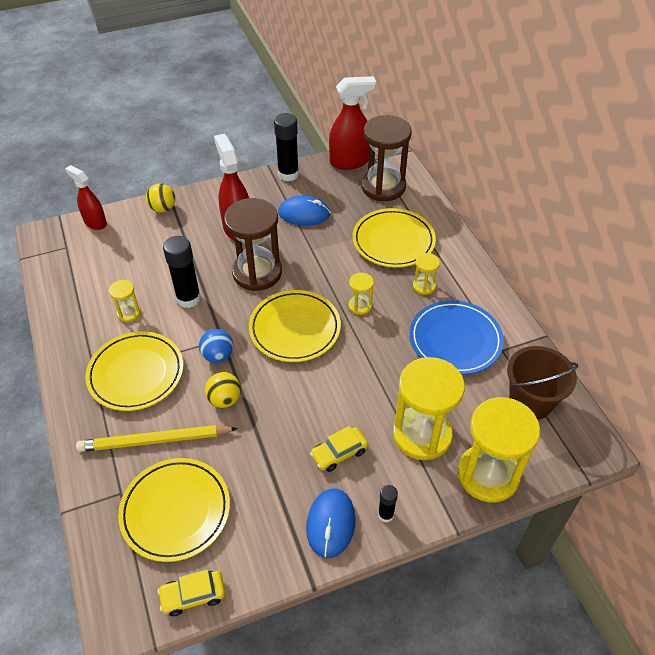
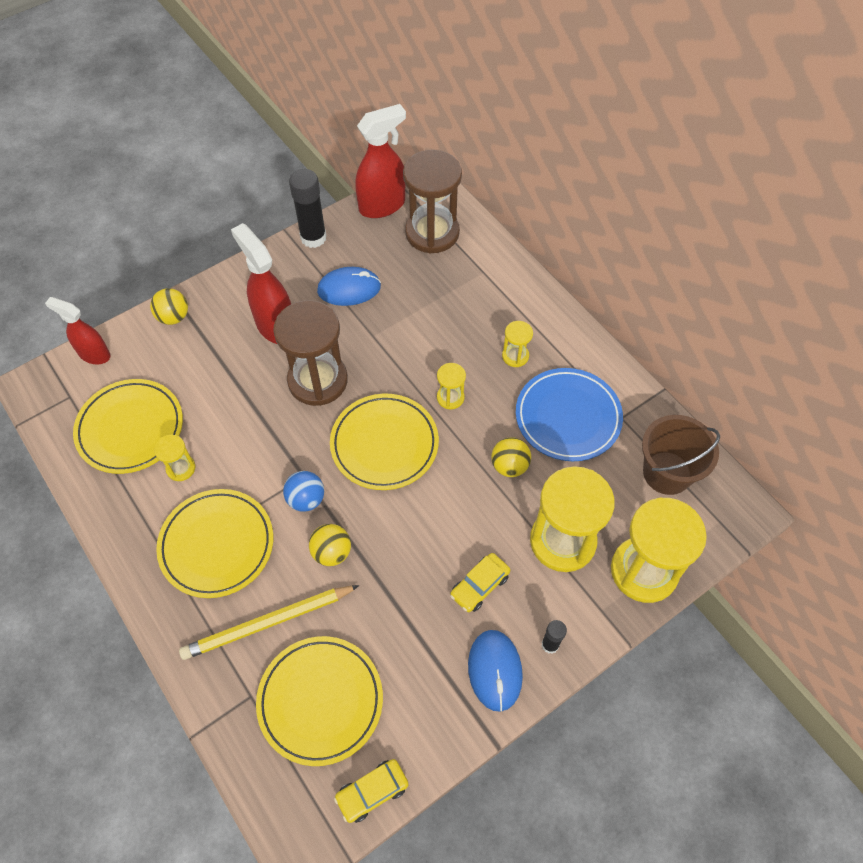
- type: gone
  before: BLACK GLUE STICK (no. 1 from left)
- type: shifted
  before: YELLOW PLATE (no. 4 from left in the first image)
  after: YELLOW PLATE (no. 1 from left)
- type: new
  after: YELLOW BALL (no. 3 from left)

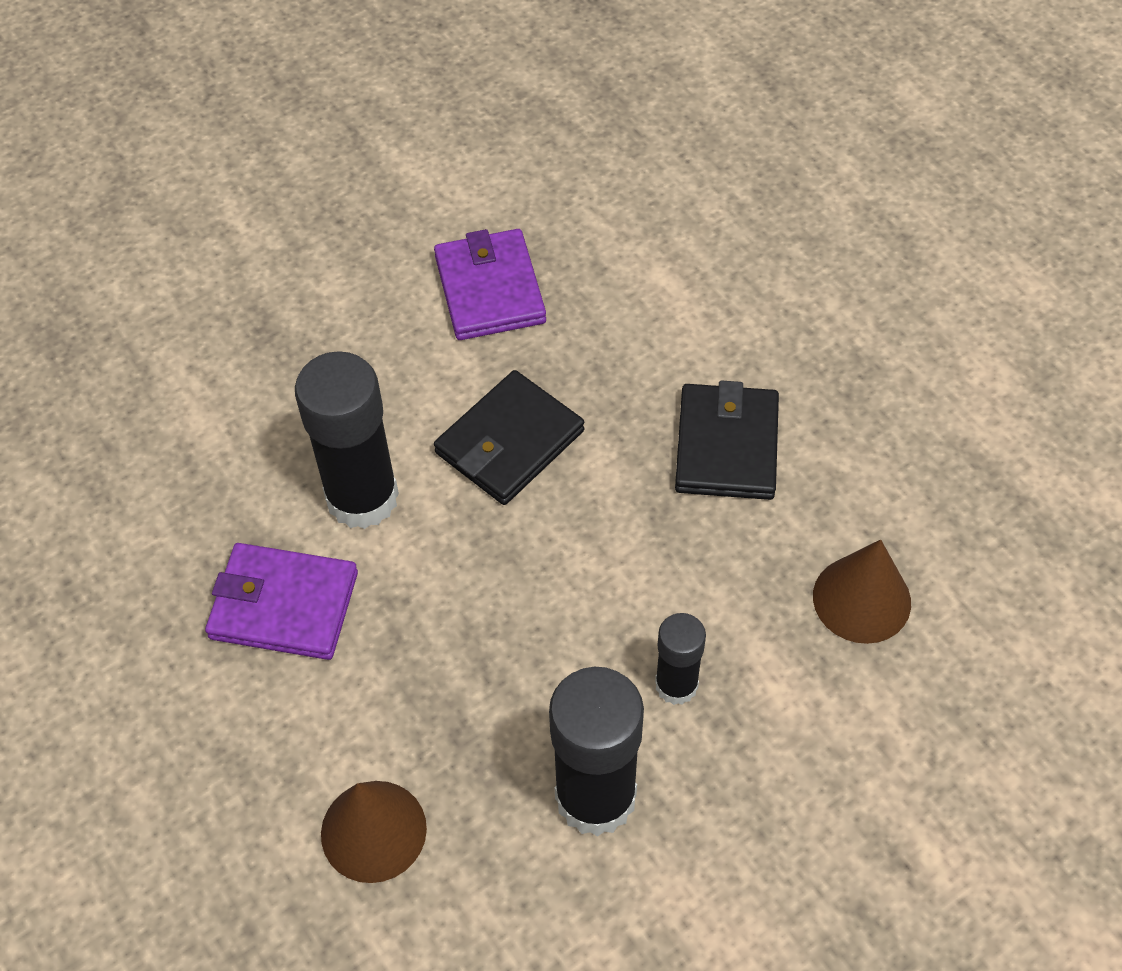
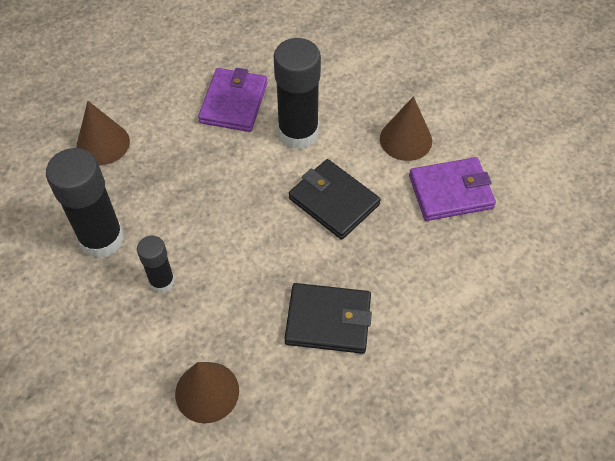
- type: new
  after: BROWN CONE (no. 3 from left)

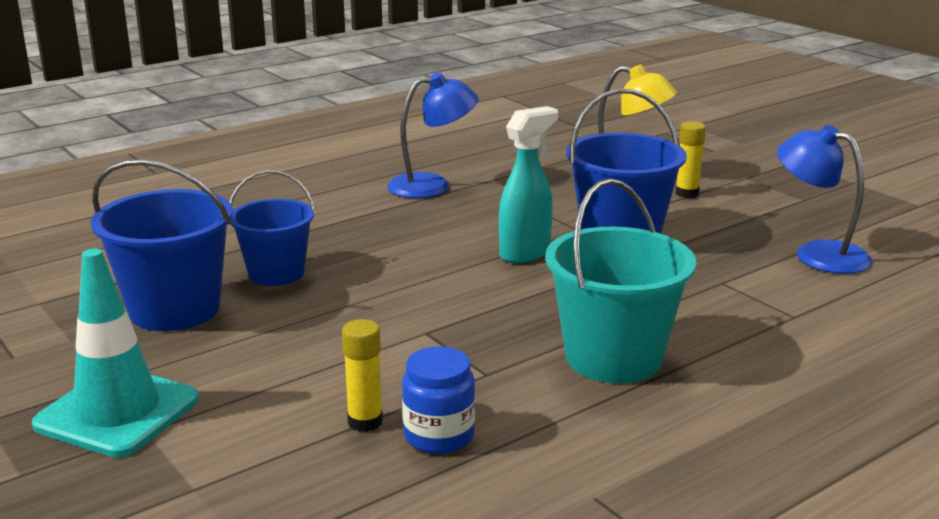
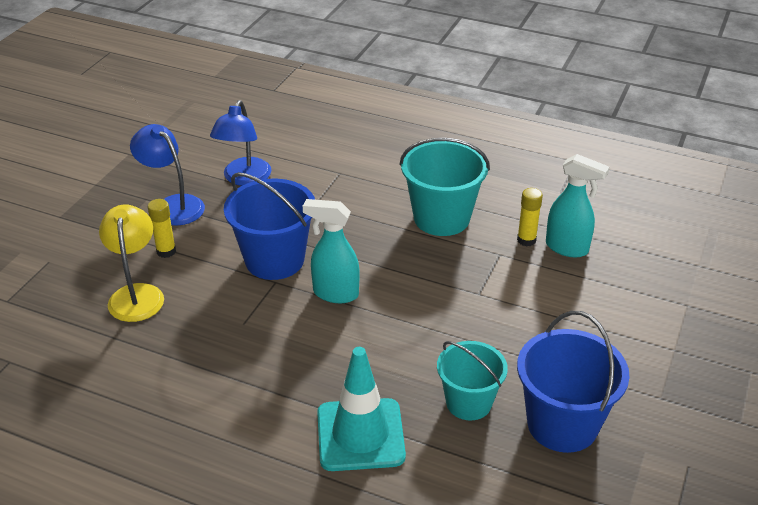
- type: shifted
  before: TURQUOISE TRAFFIC CONE
- type: repainted
  before: BLUE BUCKET (no. 2 from left)
  after: TURQUOISE BUCKET (no. 2 from left)
- type: shifted
  before: YELLOW GLUE STICK (no. 1 from left in the first image)
  after: YELLOW GLUE STICK (no. 2 from left)
- type: shifted
  before: BLUE LAMP (no. 1 from left)
- type: swapped
  before: BLUE JAR
  after: TURQUOISE SPRAY BOTTLE (no. 2 from left)

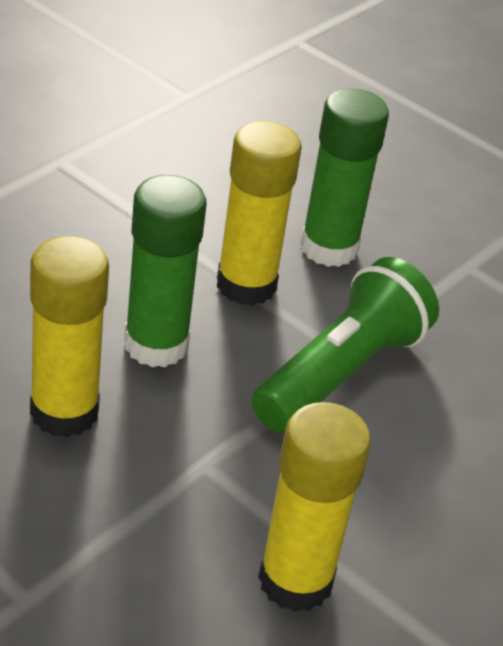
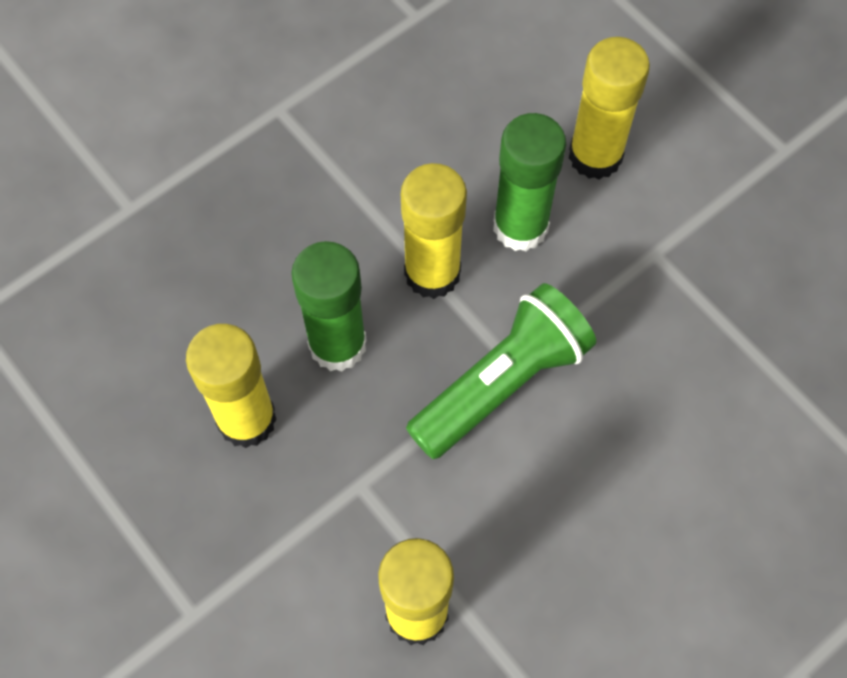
- type: new
  after: YELLOW GLUE STICK (no. 4 from left)

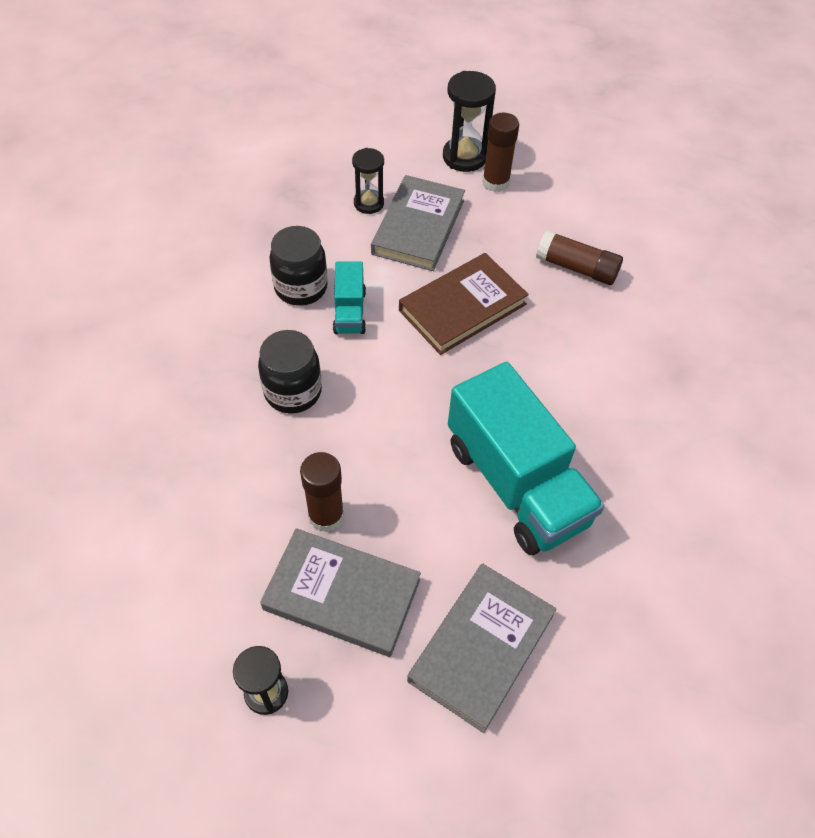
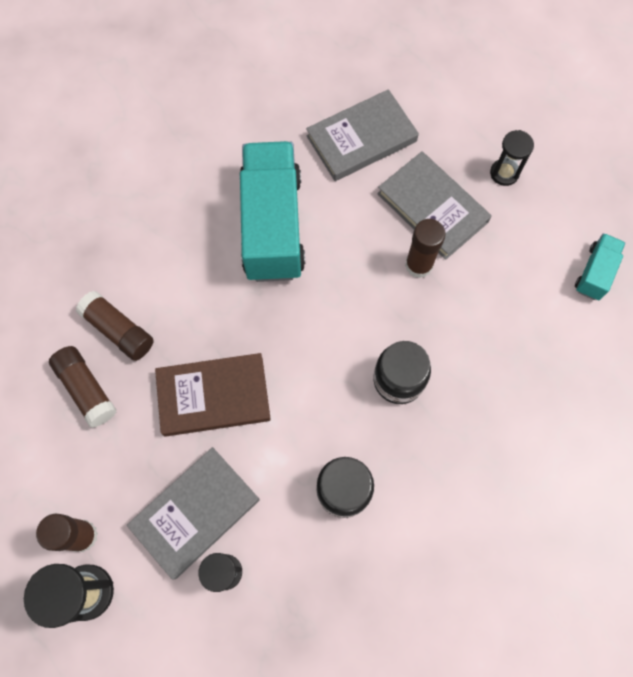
- type: shifted
  before: TURQUOISE TRUCK (no. 1 from left in the first image)
  after: TURQUOISE TRUCK (no. 2 from left)
- type: new
  after: BROWN GLUE STICK (no. 3 from left)

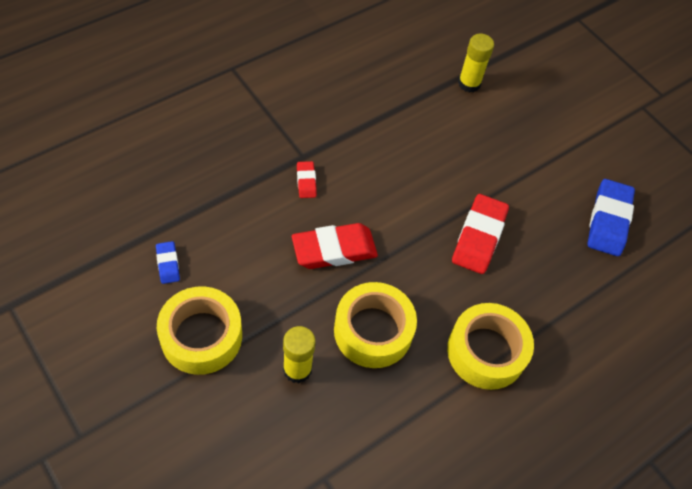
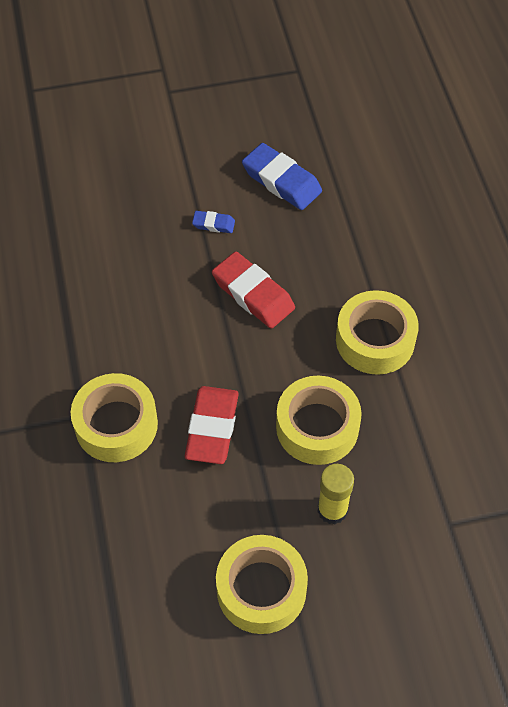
- type: shifted
  before: BLUE ERASER (no. 1 from left)
- type: swapped
  before: RED ERASER (no. 1 from left)
  after: YELLOW TAPE (no. 1 from left)
- type: gone
  before: YELLOW GLUE STICK (no. 2 from left)

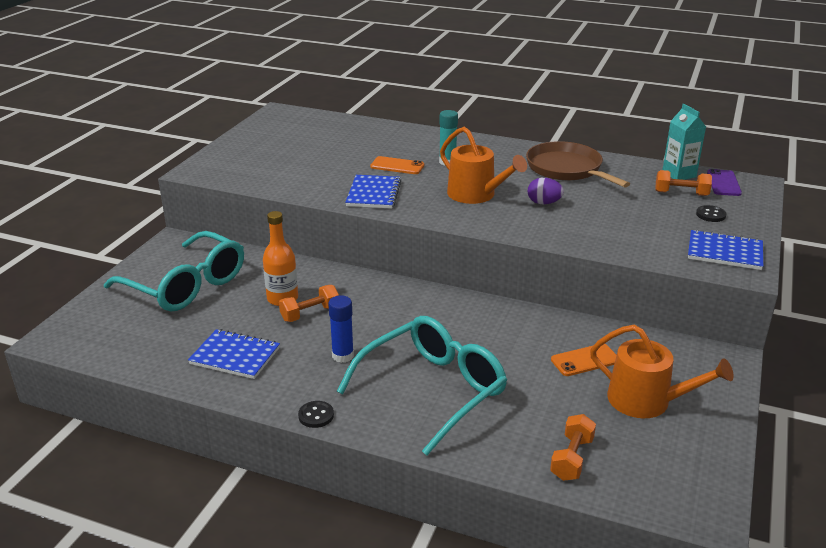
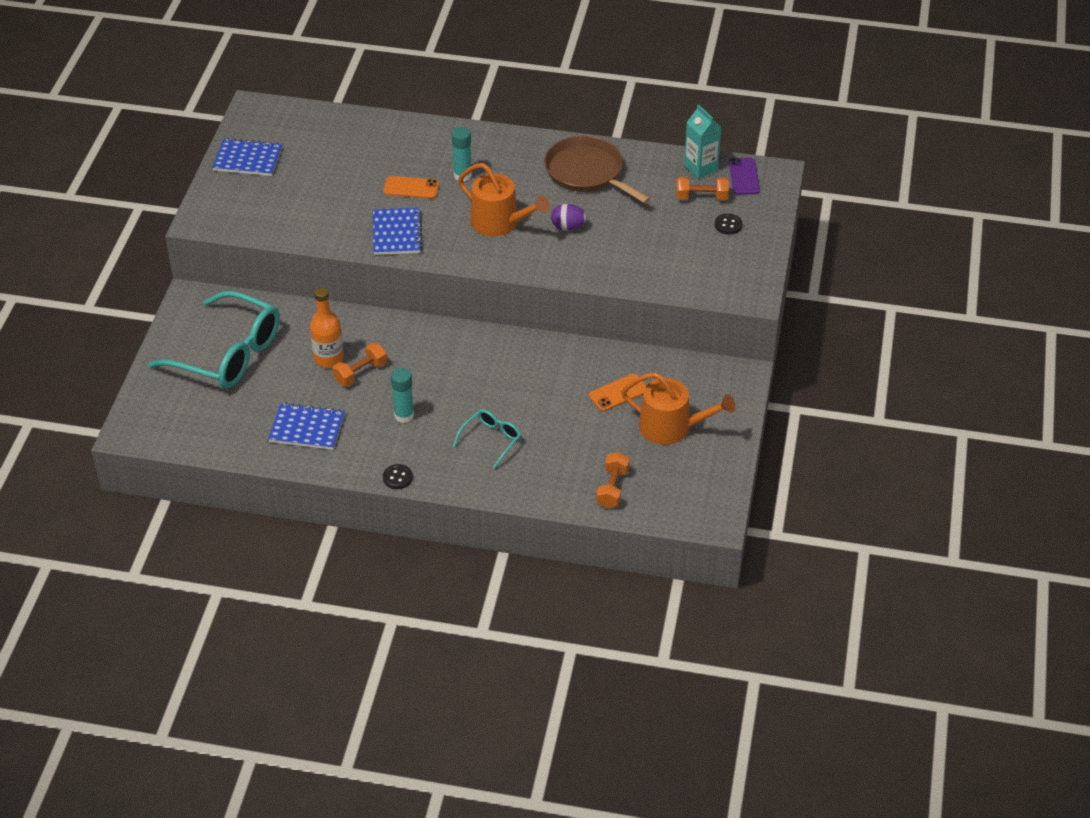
- type: repainted
  before: BLUE GLUE STICK
  after: TURQUOISE GLUE STICK (no. 1 from left)
- type: scaled
  before: TURQUOISE GLASSES (no. 2 from left)
  scale: 0.48
- type: shifted
  before: BLUE NOTEBOOK (no. 3 from left in the first image)
  after: BLUE NOTEBOOK (no. 1 from left)

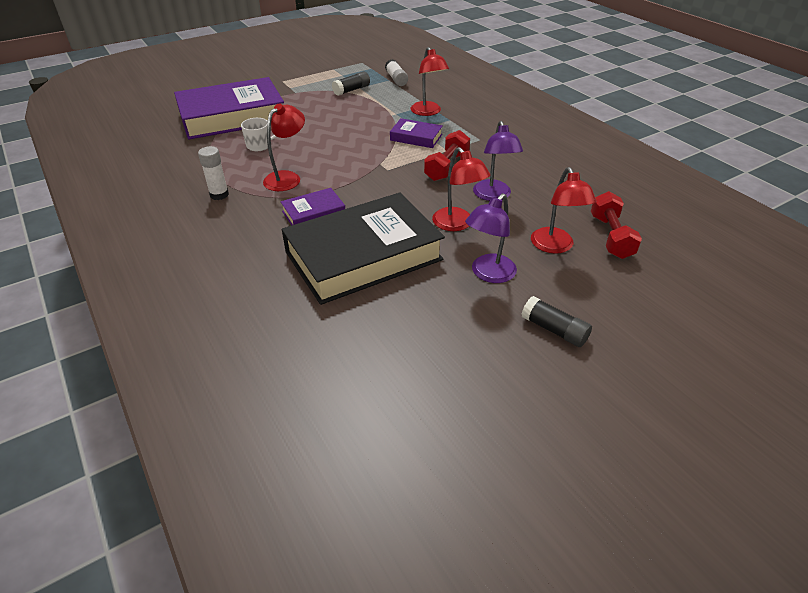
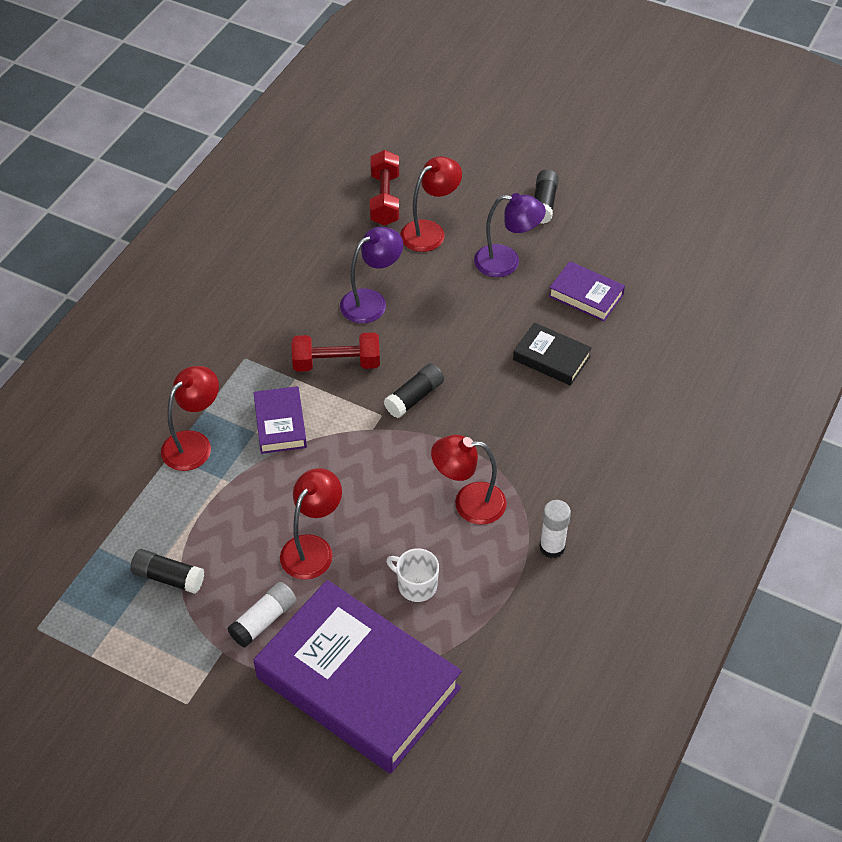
- type: shifted
  before: PURPLE BOOK (no. 2 from left in the first image)
  after: PURPLE BOOK (no. 3 from left)
- type: scaled
  before: BLACK BOOK
  scale: 0.45
- type: shifted
  before: WHITE GLUE STICK (no. 2 from left in the first image)
  after: WHITE GLUE STICK (no. 1 from left)
- type: shifted
  before: RED LAMP (no. 3 from left in the first image)
  after: RED LAMP (no. 2 from left)
- type: rotated
  before: RED DUMBBELL (no. 2 from left)
  turn: -60
- type: new
  after: BLACK GLUE STICK (no. 2 from left)

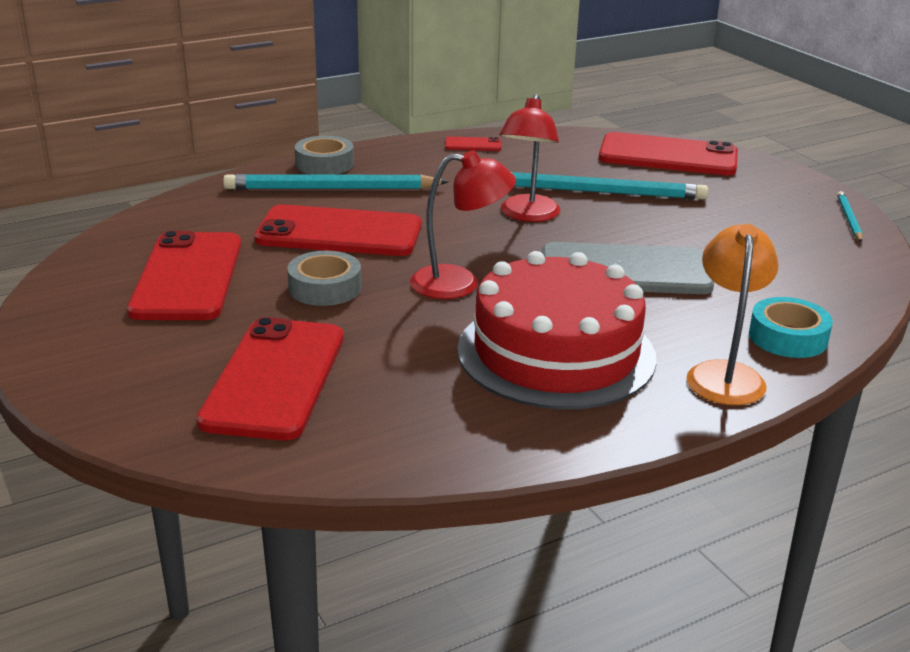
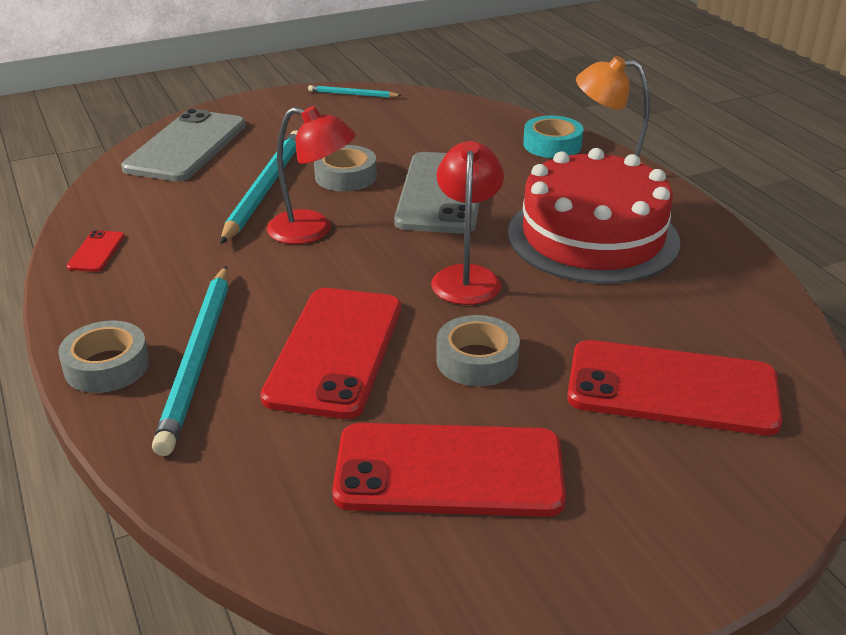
- type: repainted
  before: RED PHONE (no. 5 from left)
  after: GREY PHONE (no. 1 from left)
- type: new
  after: GREY TAPE (no. 2 from left)

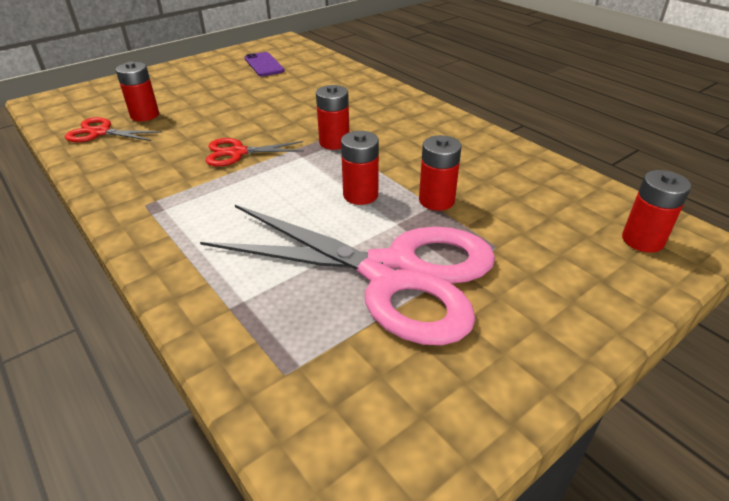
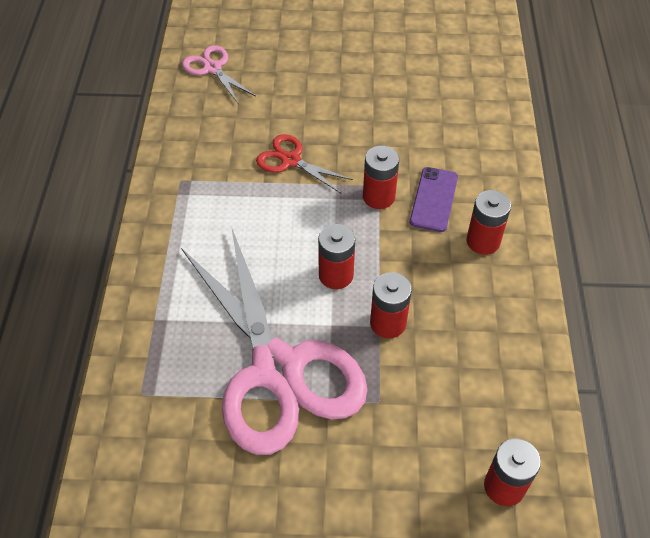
- type: repainted
  before: RED SCISSORS (no. 1 from left)
  after: PINK SCISSORS (no. 1 from left)
- type: shifted
  before: RED BATTERY (no. 1 from left in the first image)
  after: RED BATTERY (no. 4 from left)
- type: shifted
  before: PURPLE PHONE

